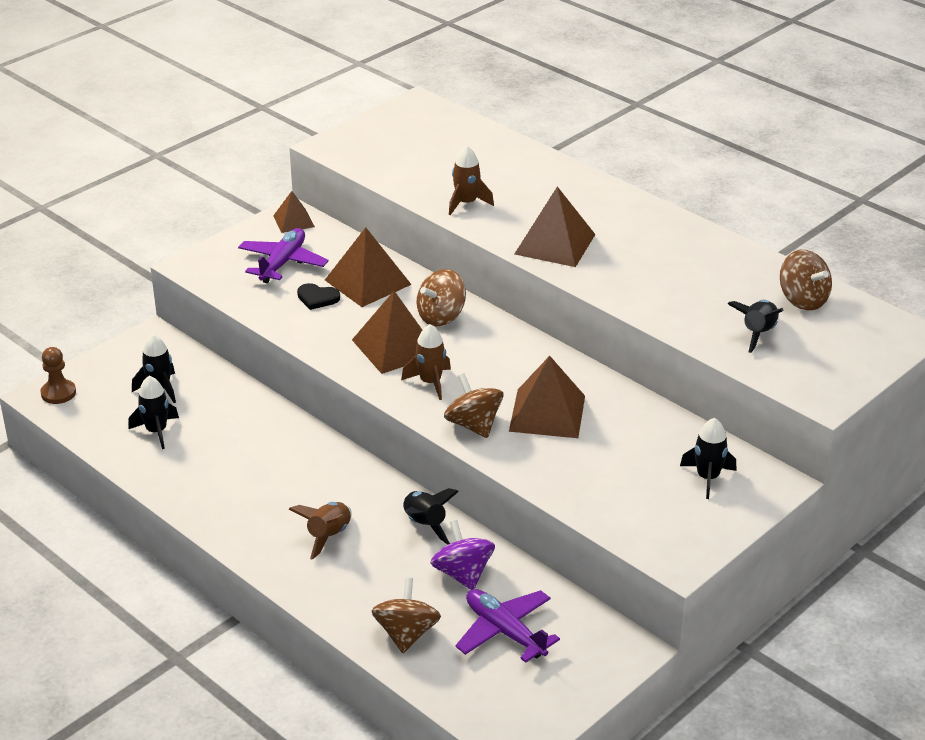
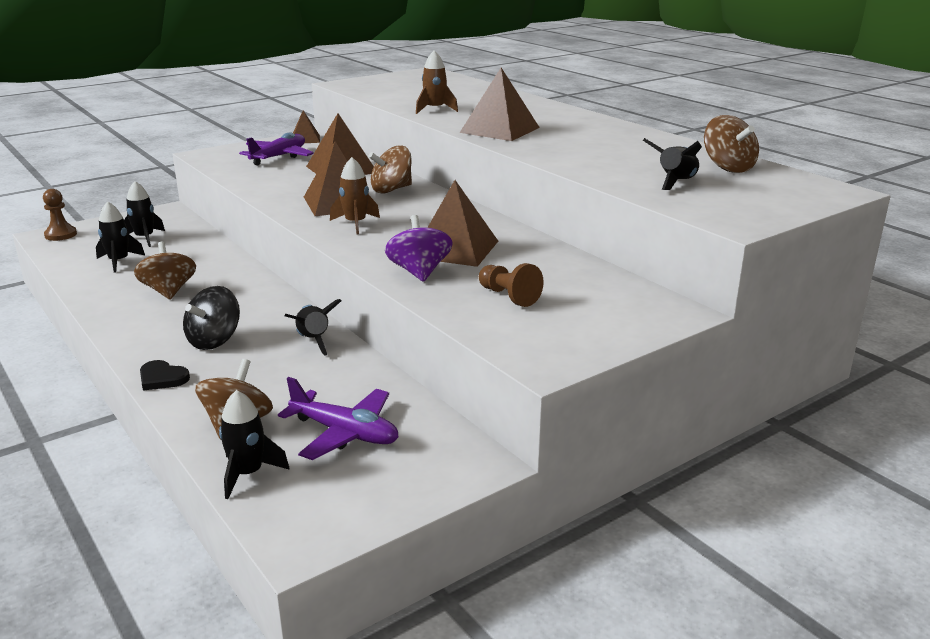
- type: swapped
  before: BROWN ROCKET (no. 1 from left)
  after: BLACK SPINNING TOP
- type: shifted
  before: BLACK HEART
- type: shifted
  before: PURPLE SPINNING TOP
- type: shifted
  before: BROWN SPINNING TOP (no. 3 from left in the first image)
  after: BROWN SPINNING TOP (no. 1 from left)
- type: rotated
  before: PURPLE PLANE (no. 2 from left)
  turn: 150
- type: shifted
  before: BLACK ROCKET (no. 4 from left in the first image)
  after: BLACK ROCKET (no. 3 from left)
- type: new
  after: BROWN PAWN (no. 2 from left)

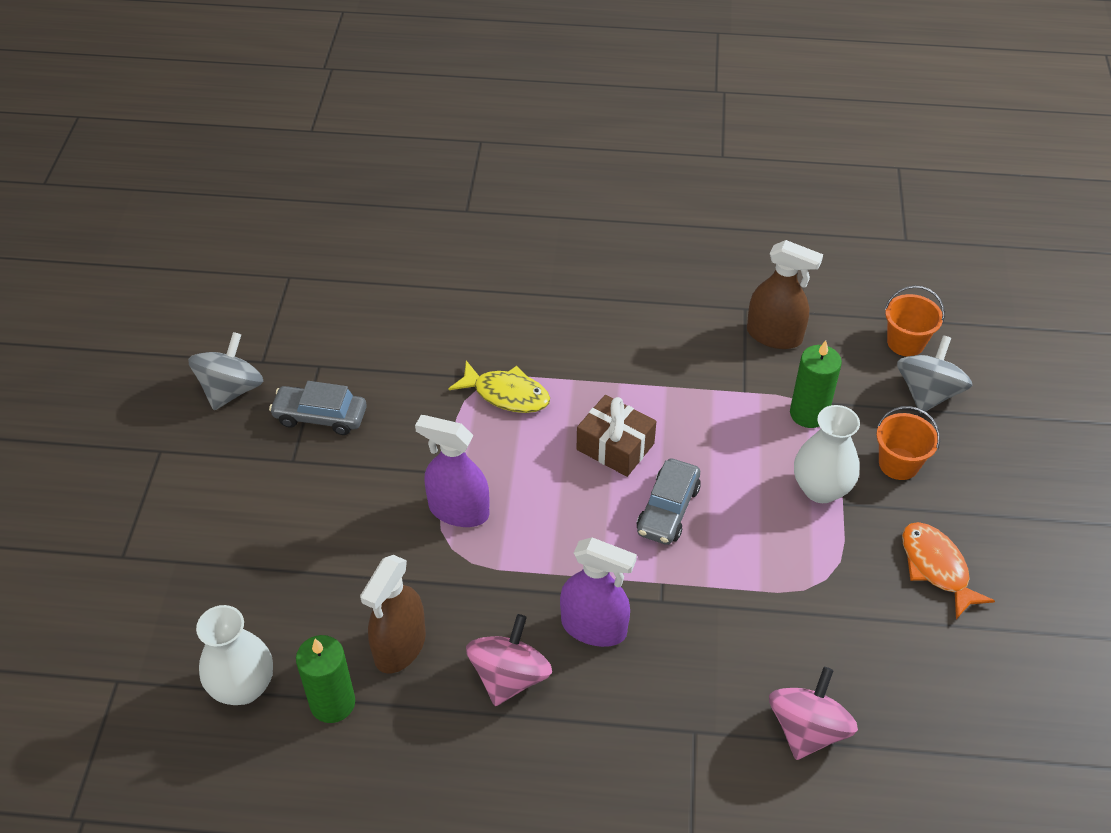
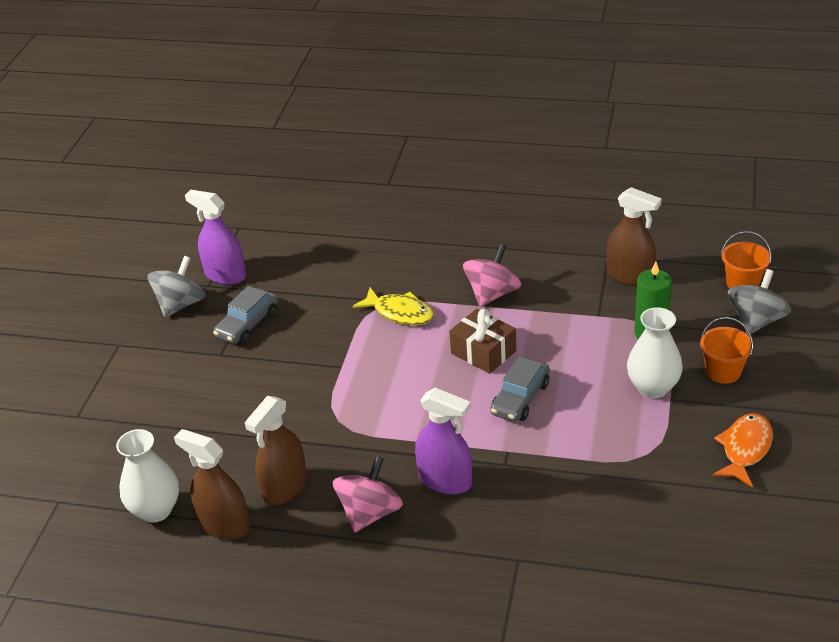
- type: rotated
  before: GREY CAR (no. 1 from left)
  turn: -75
- type: swapped
  before: GREEN CANDLE (no. 1 from left)
  after: BROWN SPRAY BOTTLE (no. 1 from left)
- type: shifted
  before: PURPLE SPRAY BOTTLE (no. 1 from left)
- type: shifted
  before: PINK SPINNING TOP (no. 2 from left)
- type: rotated
  before: ORANGE FISH
  turn: 45

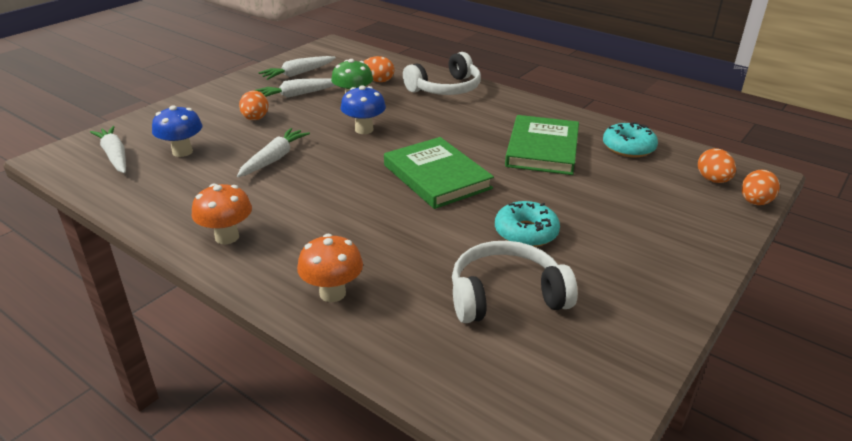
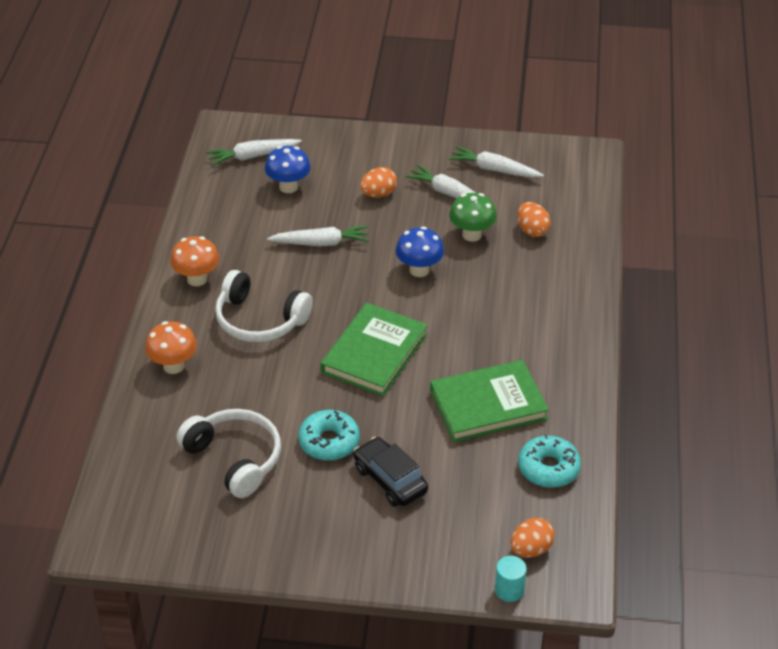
- type: rotated
  before: WHITE CARROT (no. 1 from left)
  turn: -135
- type: shifted
  before: WHITE HEADPHONES (no. 1 from left in the first image)
  after: WHITE HEADPHONES (no. 2 from left)
- type: swapped
  before: ORANGE EGG (no. 4 from left)
  after: TURQUOISE CYLINDER
- type: new
  after: BLACK CAR

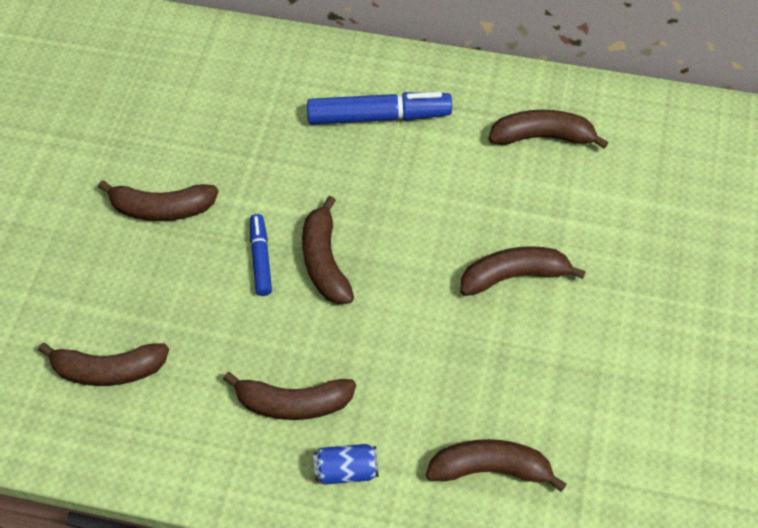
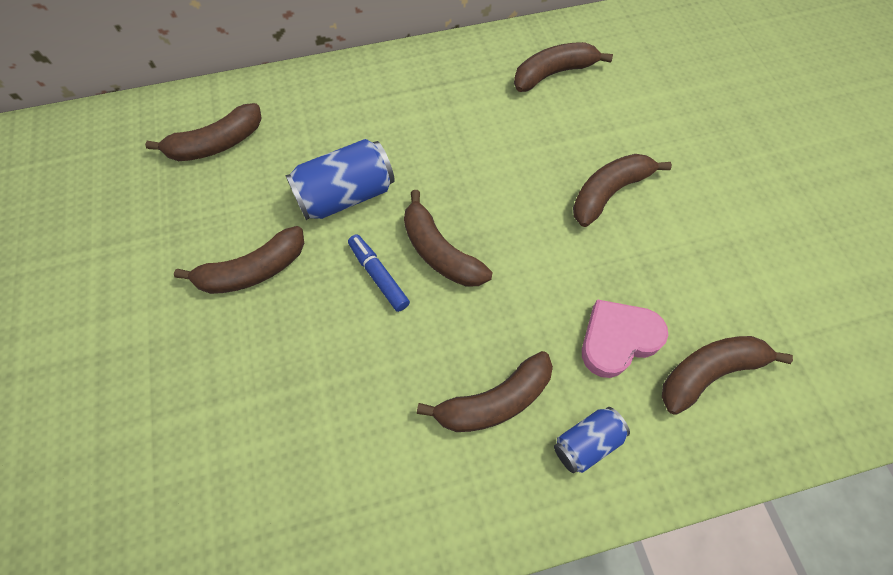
- type: shifted
  before: BROWN BANANA (no. 1 from left)
- type: gone
  before: BLUE MARKER (no. 2 from left)
- type: new
  after: BLUE CAN (no. 1 from left)
- type: new
  after: PINK HEART

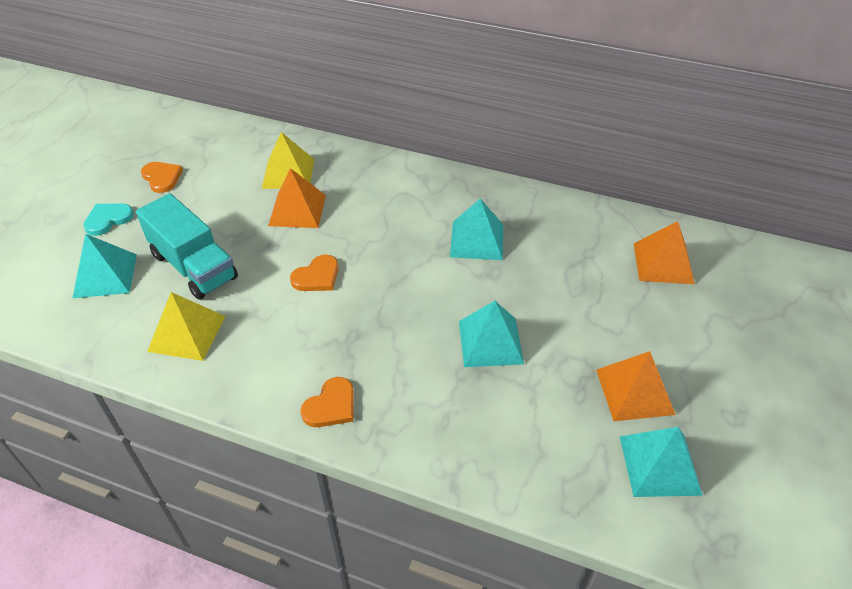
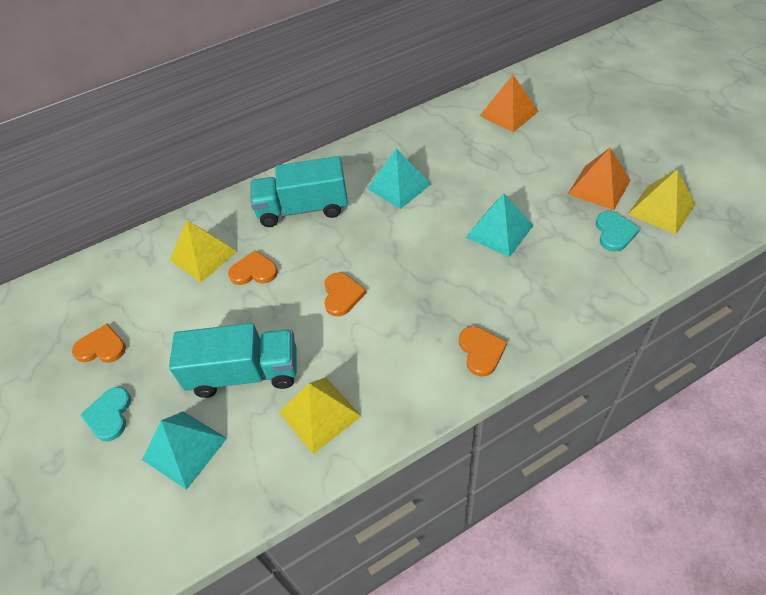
- type: swapped
  before: ORANGE PYRAMID (no. 1 from left)
  after: ORANGE HEART (no. 2 from left)
- type: repainted
  before: TURQUOISE PYRAMID (no. 4 from left)
  after: YELLOW PYRAMID (no. 3 from left)
- type: new
  after: TURQUOISE TRUCK (no. 2 from left)
- type: new
  after: TURQUOISE HEART (no. 2 from left)

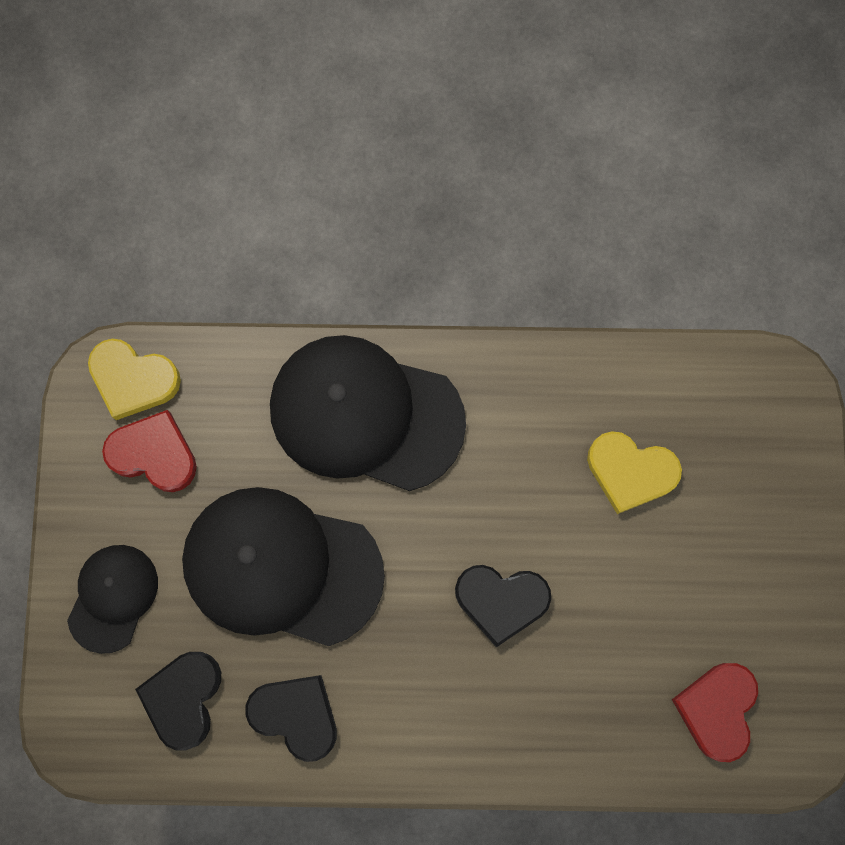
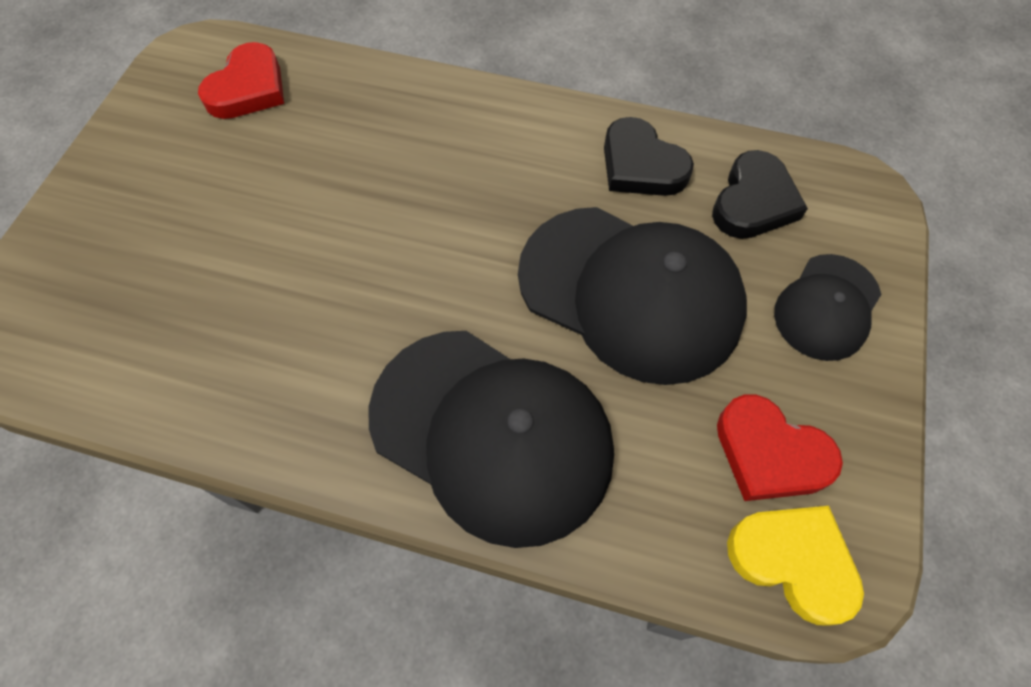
- type: gone
  before: BLACK HEART (no. 3 from left)
- type: gone
  before: YELLOW HEART (no. 2 from left)

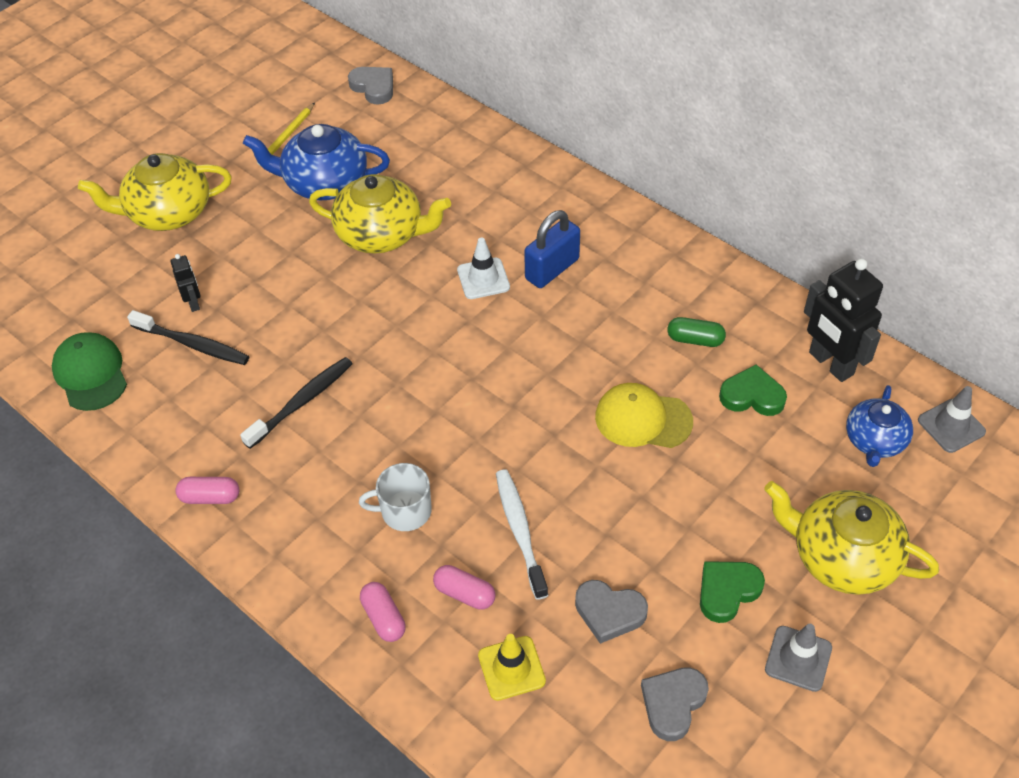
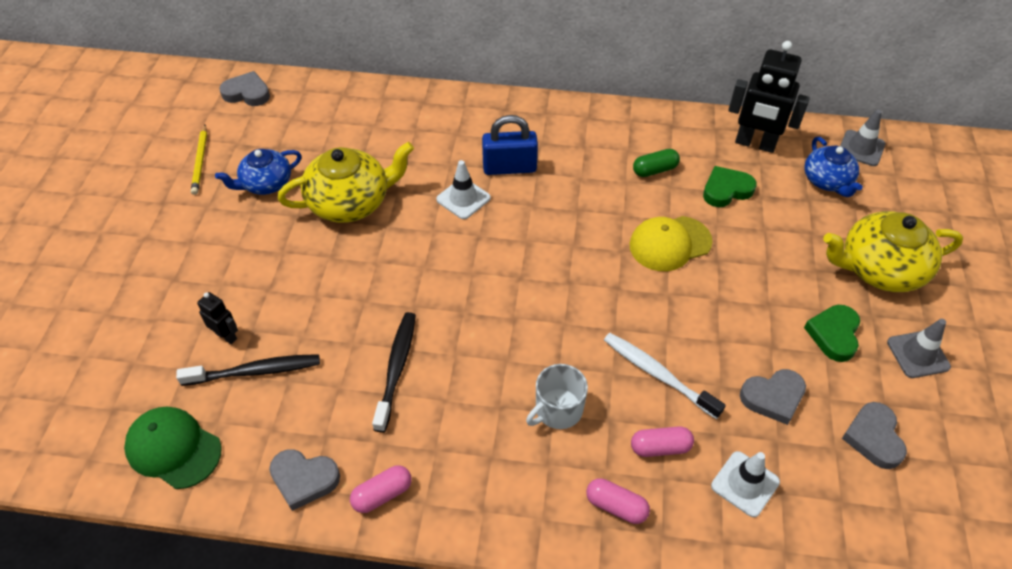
- type: gone
  before: YELLOW TEAPOT (no. 1 from left)
- type: scaled
  before: BLUE TEAPOT (no. 1 from left)
  scale: 0.63
- type: repainted
  before: YELLOW TRAFFIC CONE
  after: WHITE TRAFFIC CONE (no. 2 from left)
- type: rotated
  before: BLUE PADLOCK
  turn: 75
- type: new
  after: GREY HEART (no. 2 from left)

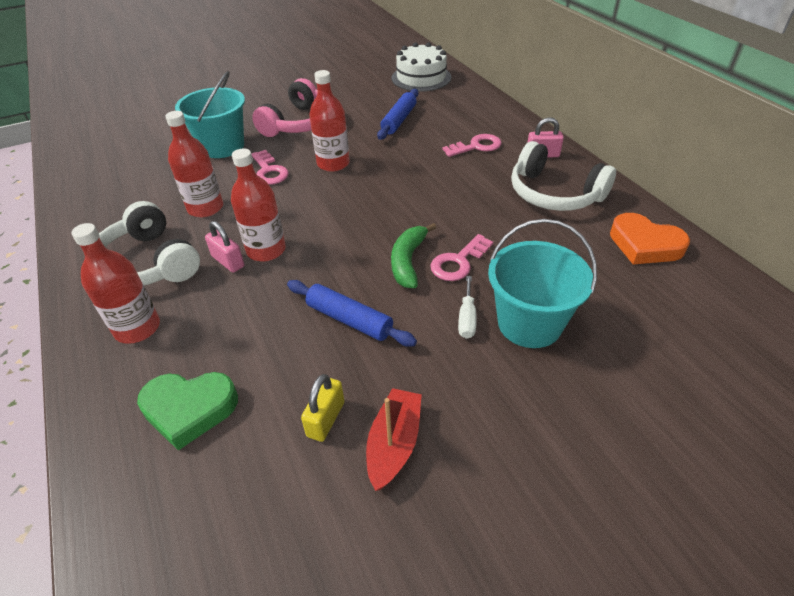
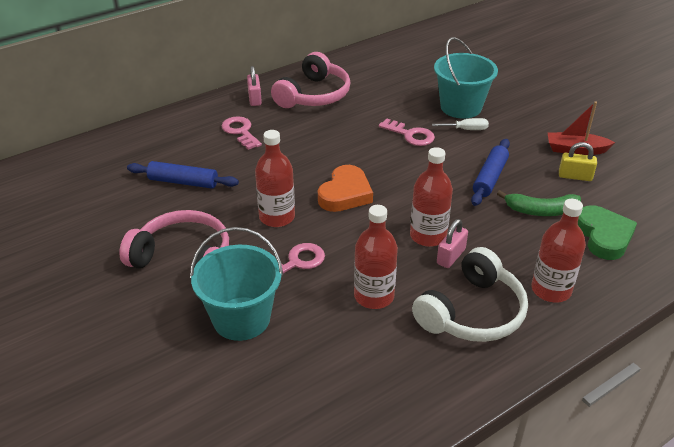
- type: shifted
  before: GREEN BANANA
- type: gone
  before: WHITE CAKE
- type: repainted
  before: WHITE HEADPHONES (no. 2 from left)
  after: PINK HEADPHONES (no. 2 from left)
- type: shifted
  before: ORANGE HEART

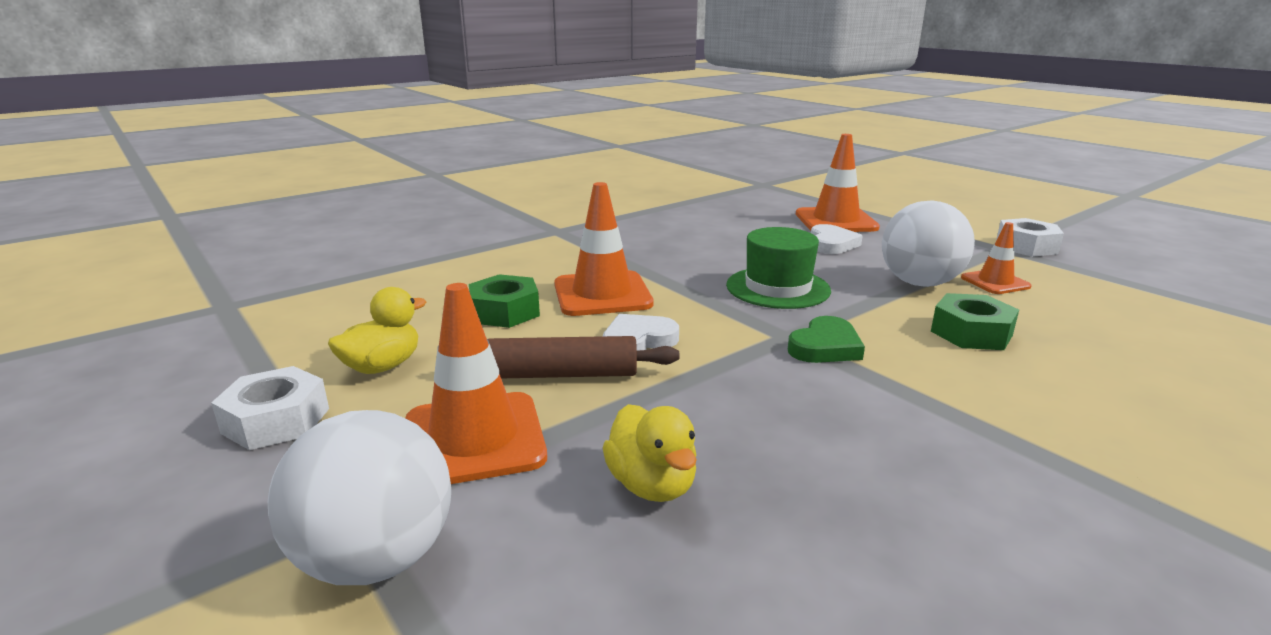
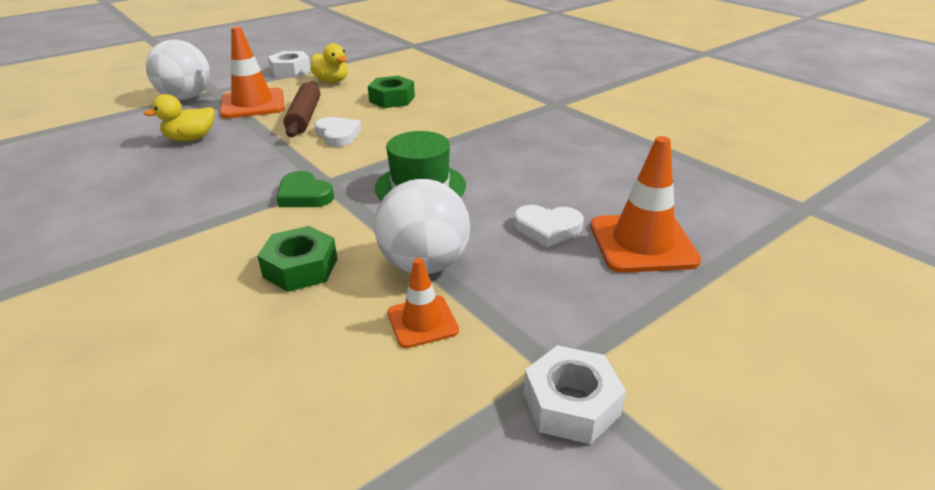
- type: gone
  before: ORANGE TRAFFIC CONE (no. 2 from left)

